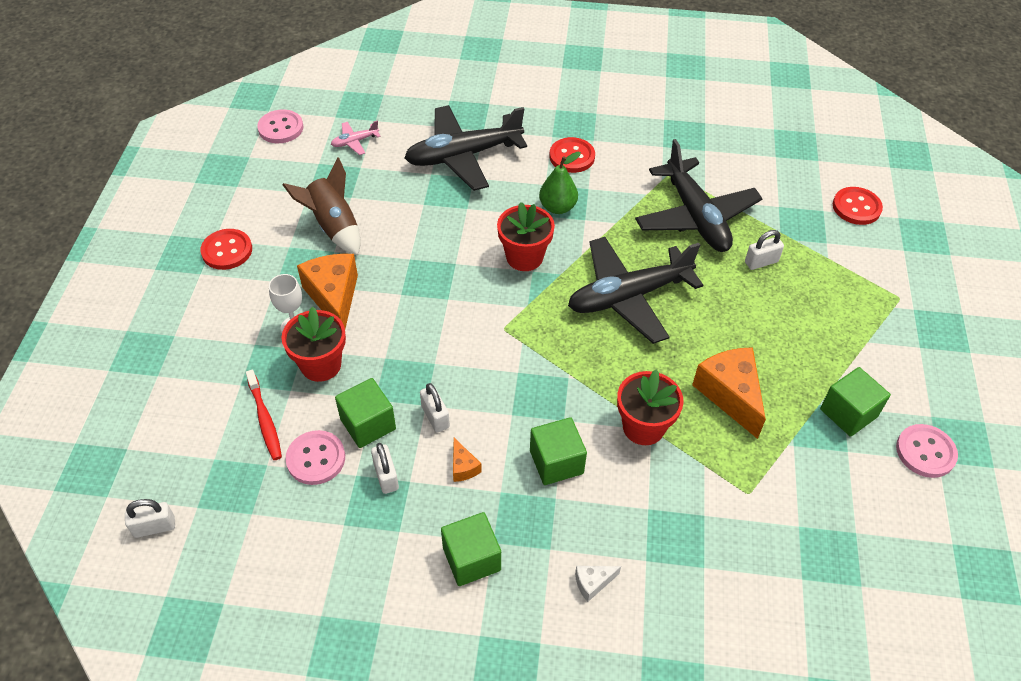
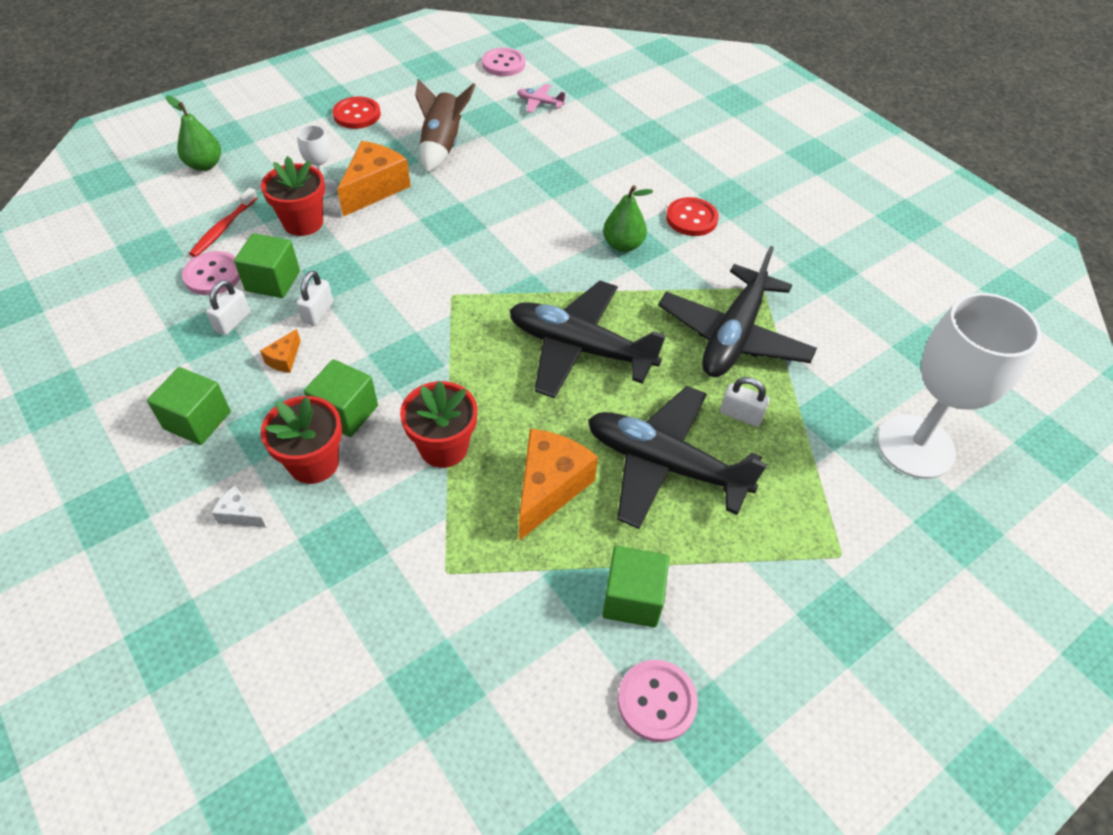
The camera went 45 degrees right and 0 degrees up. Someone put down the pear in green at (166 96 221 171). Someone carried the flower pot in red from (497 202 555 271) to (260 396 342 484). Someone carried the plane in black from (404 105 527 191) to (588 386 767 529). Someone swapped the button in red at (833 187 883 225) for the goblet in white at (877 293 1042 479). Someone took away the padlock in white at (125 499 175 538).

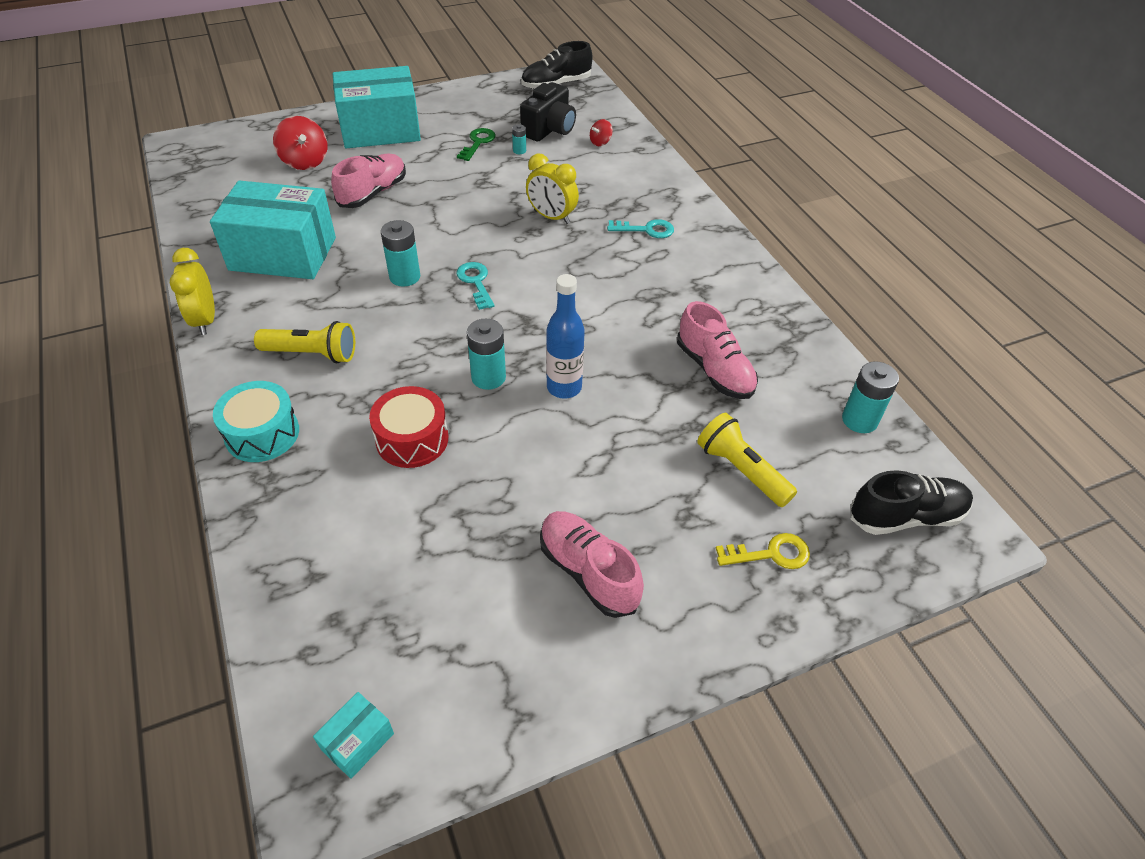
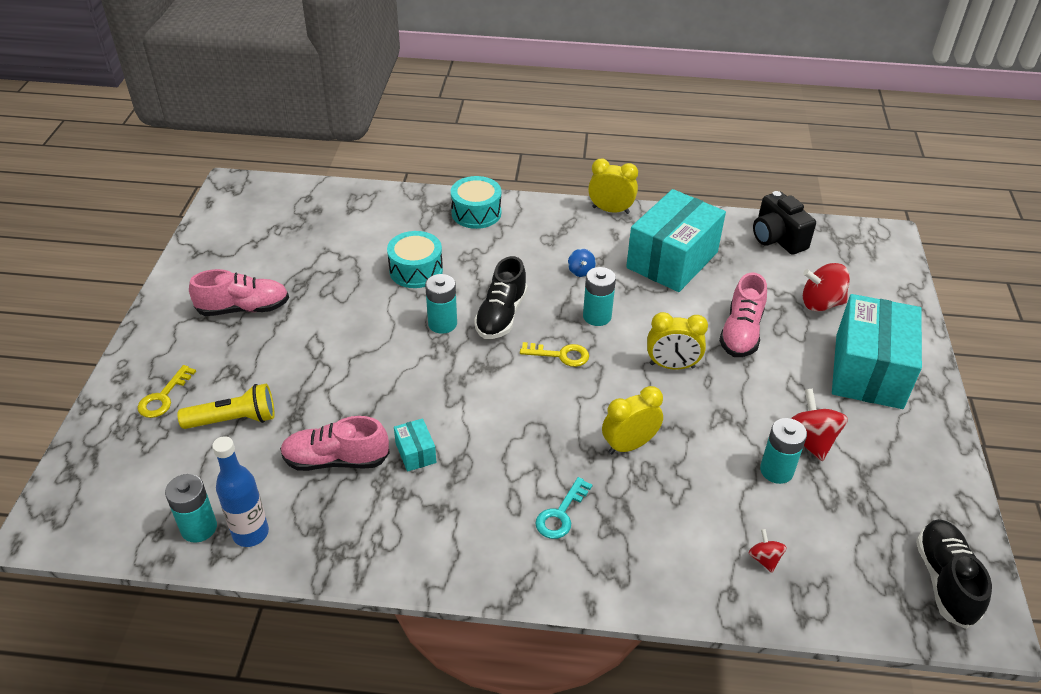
The camera went 120 degrees right and 5 degrees down. Someone carried the bottle in blue from (546 274 585 399) to (212 436 269 547). Someone repainted the drum in red at (369 386 448 468), which became the drum in turquoise at (387 231 443 288). Someone carried the box in turquoise from (313 692 394 779) to (394 418 436 472). Someone carried the shoe in black from (850 470 973 535) to (474 256 528 339). Someone repainted the key in turquoise at (457 262 495 310), which became the key in yellow at (520 342 589 367). Someone put down the spinning top in blue at (568 249 596 277). Someone put down the clock in yellow at (647 312 708 370). Someone rotated the shoe in pink at (331 154 406 208) by 45 degrees clockwise. Someone carried the camera in black from (520 82 576 141) to (753 191 816 255). Someone scaled the battery in turquoise at (512 124 526 154) by 1.92. Someone swapped the key in green at (457 128 495 161) for the spinning top in red at (791 388 848 461). Someone took away the flashlight in yellow at (254 321 355 363).

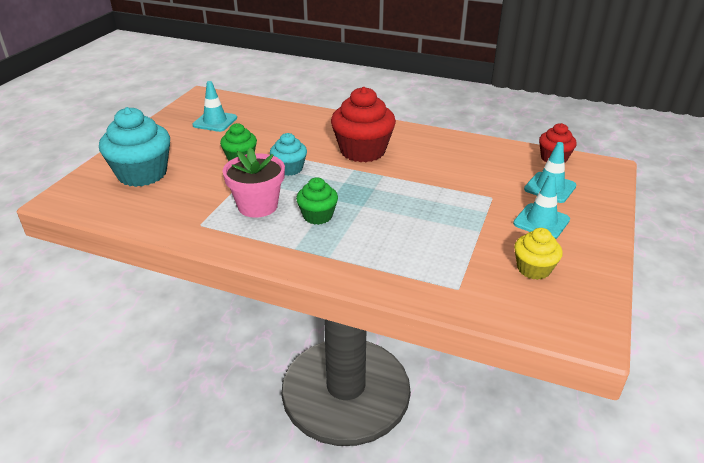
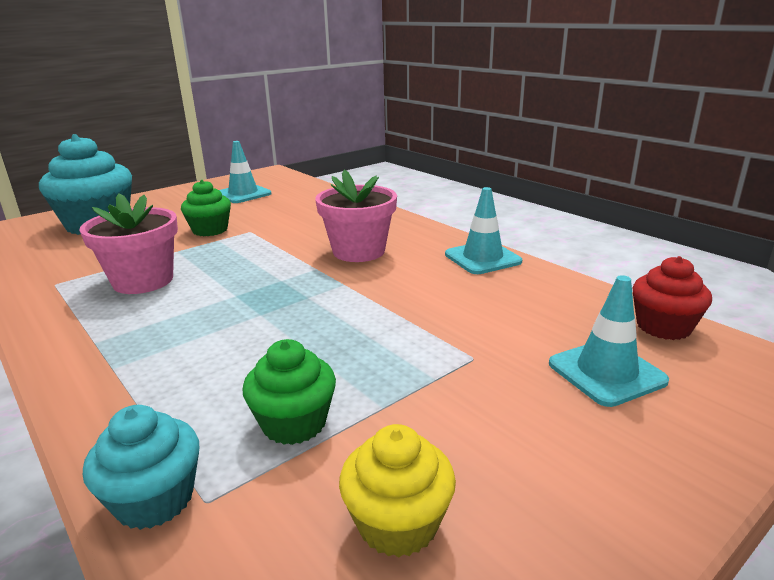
The camera went 30 degrees right and 10 degrees down. Someone carried the cupcake in turquoise from (270 133 307 176) to (83 405 199 530). Someone carried the cupcake in green from (296 178 338 225) to (242 339 336 445). Someone swapped the cupcake in red at (331 87 396 162) for the flower pot in pink at (315 170 397 262). Someone carried the traffic cone in turquoise from (513 174 570 239) to (445 187 522 274).

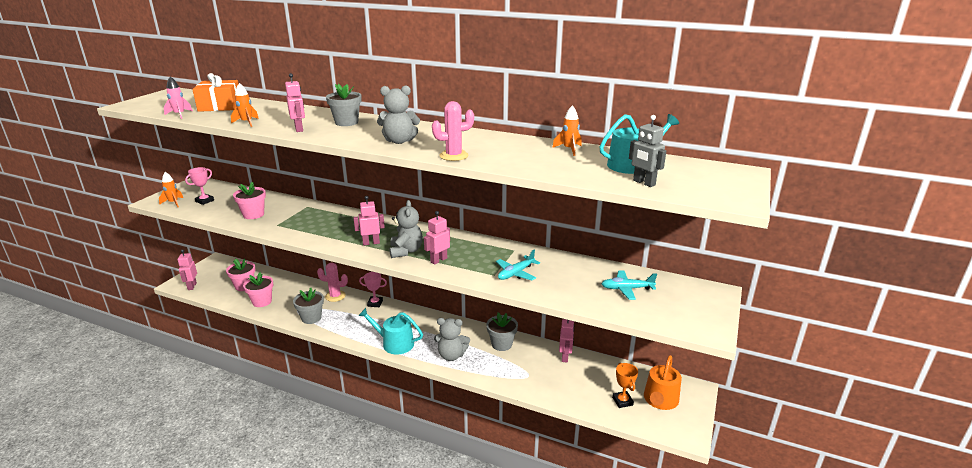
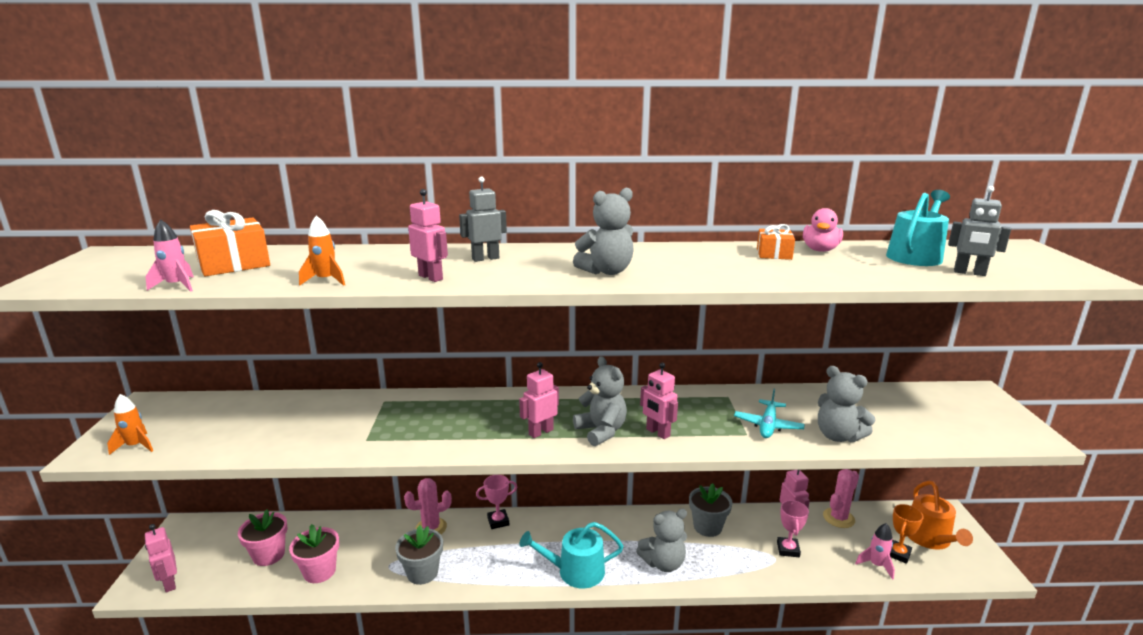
The camera went 25 degrees left and 5 degrees down. Someone swapped the flower pot in grey at (326 84 361 126) for the robot in grey at (459 177 507 262). Someone rotated the robot in pink at (424 211 450 265) by 60 degrees counterclockwise. Someone put down the gift in orange at (757 224 795 260). Someone carried the trophy in pink from (185 167 214 205) to (777 500 809 557). Someone swapped the rocket in orange at (552 105 582 156) for the duck in pink at (803 208 843 252). Someone put down the teddy bear in grey at (818 366 875 442). Someone carried the cactus in pink from (432 101 474 161) to (823 469 859 528). Someone put down the rocket in pink at (855 523 895 580). Someone rotated the trophy in orange at (612 363 638 408) by 75 degrees clockwise. Someone took away the flower pot in pink at (233 182 266 219). Someone took away the plane in turquoise at (601 270 657 300).

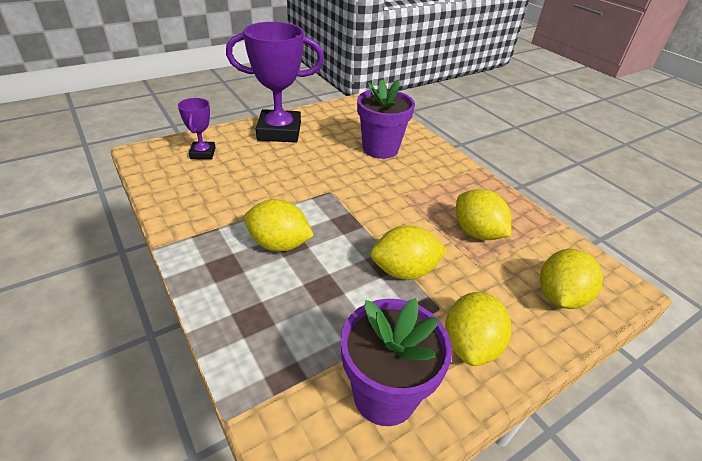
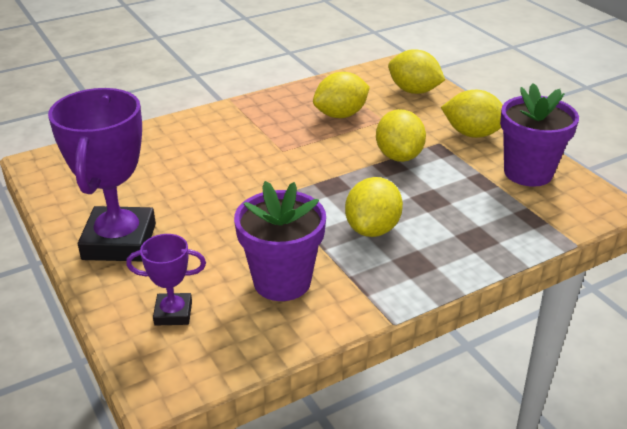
The camera went 85 degrees left and 5 degrees down. Someone carried the flower pot in purple from (357 79 415 159) to (234 181 326 301).

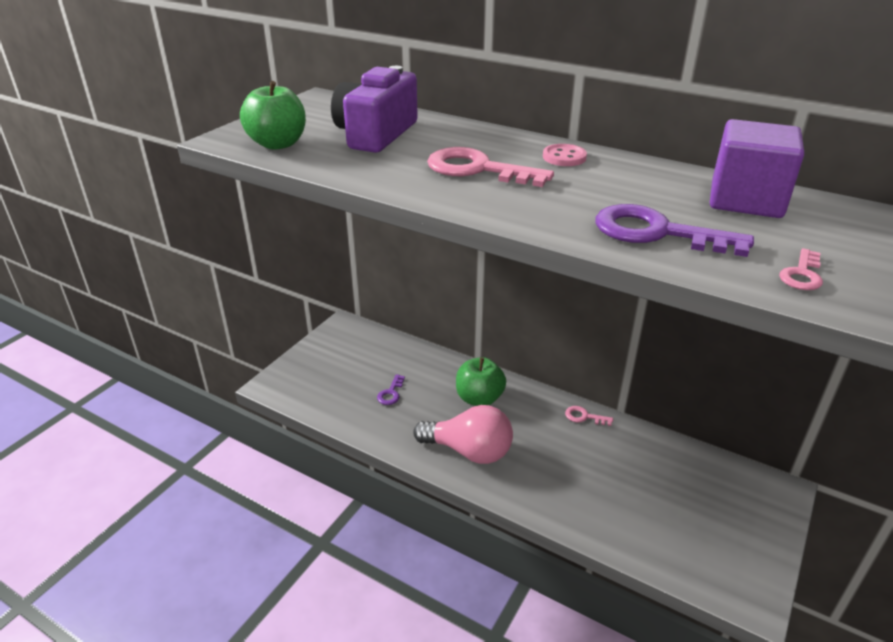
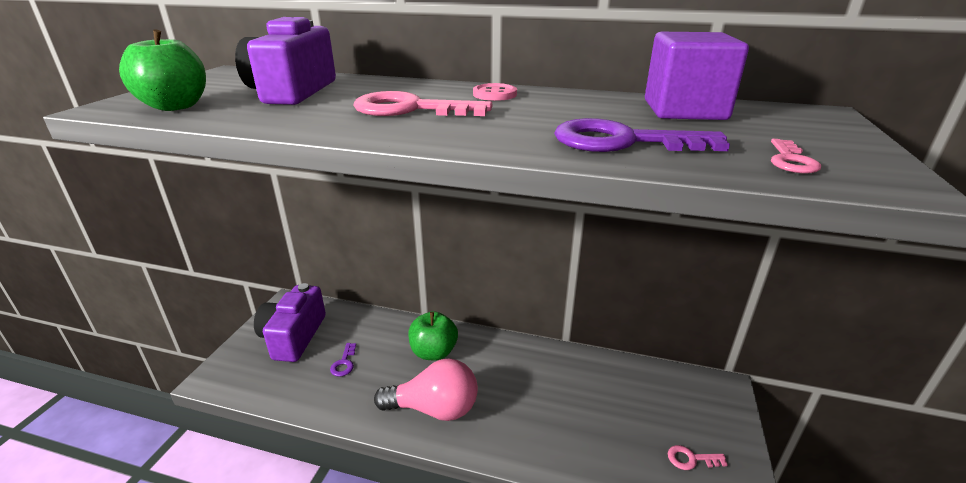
The camera went 15 degrees left and 5 degrees down. Someone put down the camera in purple at (254 283 326 362). Someone carried the key in pink from (565 406 613 426) to (668 445 728 470).

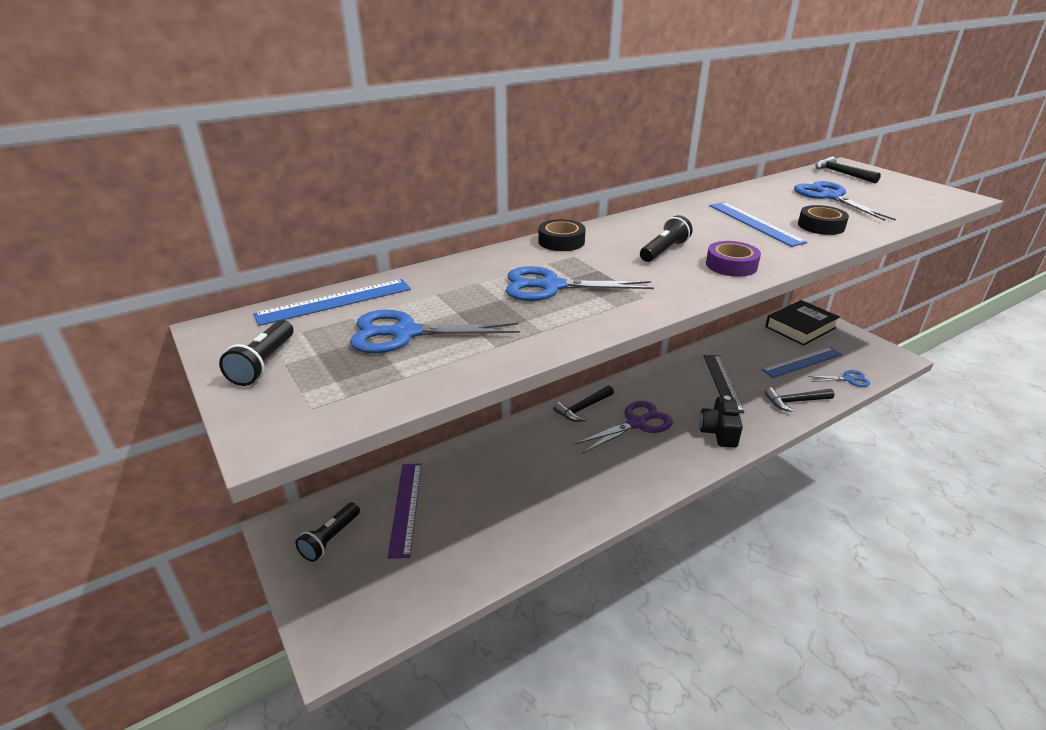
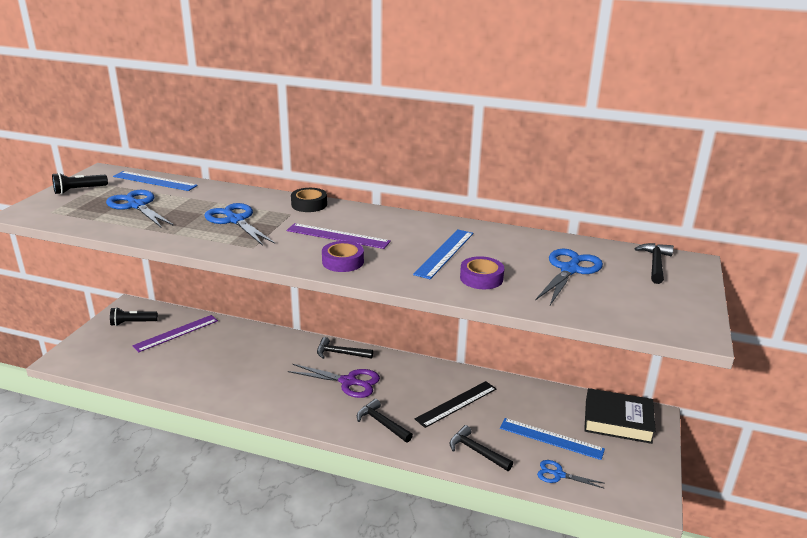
The camera went 50 degrees right and 5 degrees down. Someone swapped the flashlight in black at (640 215 693 262) for the ruler in purple at (287 223 391 249). Someone swapped the camera in black at (700 396 743 448) for the hammer in black at (357 399 413 443). Someone repainted the tape in black at (798 205 849 235), which became the tape in purple at (460 256 504 289). Someone rotated the scissors in blue at (808 370 870 387) by 150 degrees clockwise.

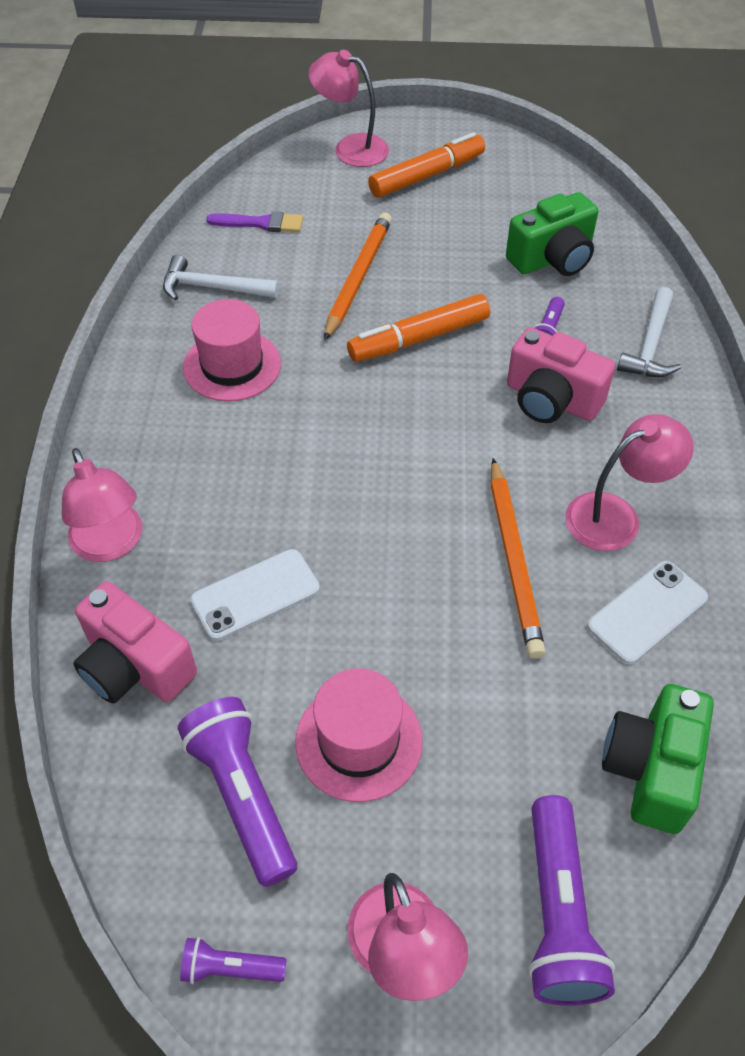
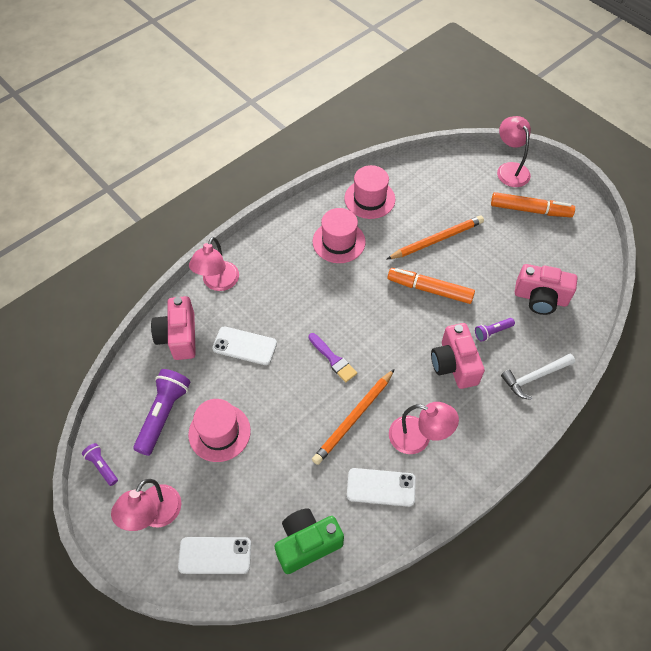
The camera went 45 degrees right and 5 degrees up. Someone swapped the flashlight in purple at (528 795 615 1006) for the phone in white at (178 537 251 574). Someone carried the brush in purple from (206 212 303 232) to (308 333 357 382). Someone swapped the hammer in white at (163 255 279 300) for the hat in pink at (344 165 395 219). Someone repainted the camera in green at (506 192 598 276), which became the camera in pink at (515 264 577 315).

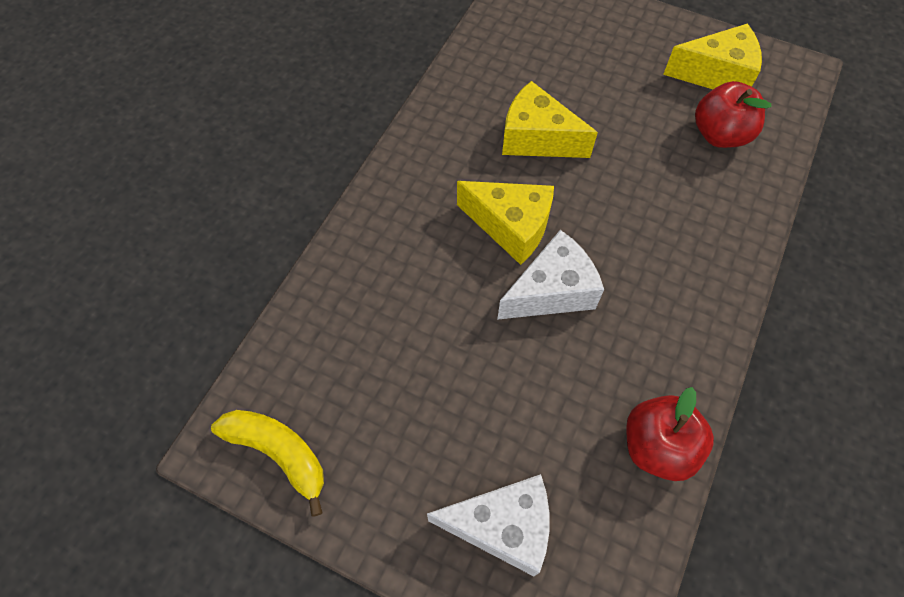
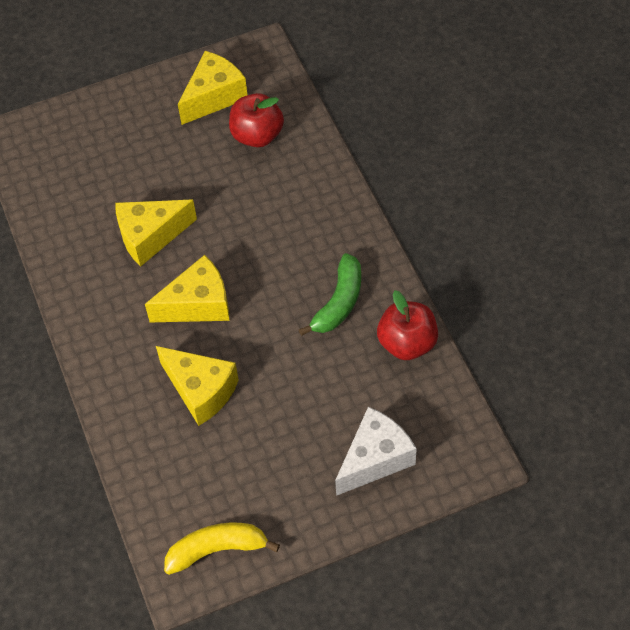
The camera went 45 degrees left and 5 degrees down. Someone put down the cheese in yellow at (156 346 239 426). Someone put down the banana in green at (299 253 361 336). Someone took away the cheese in white at (497 230 604 320).

